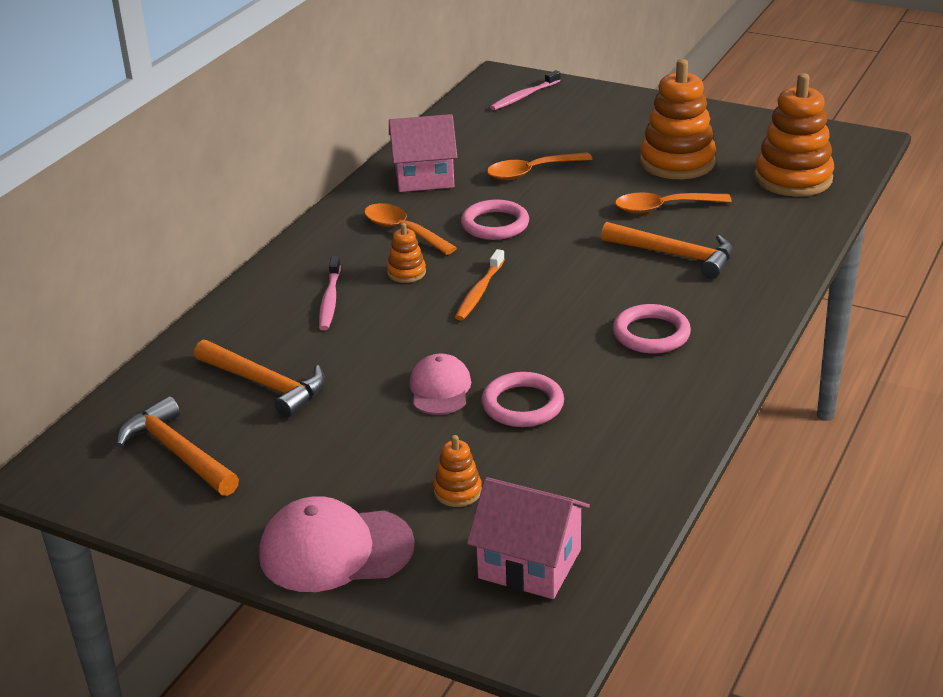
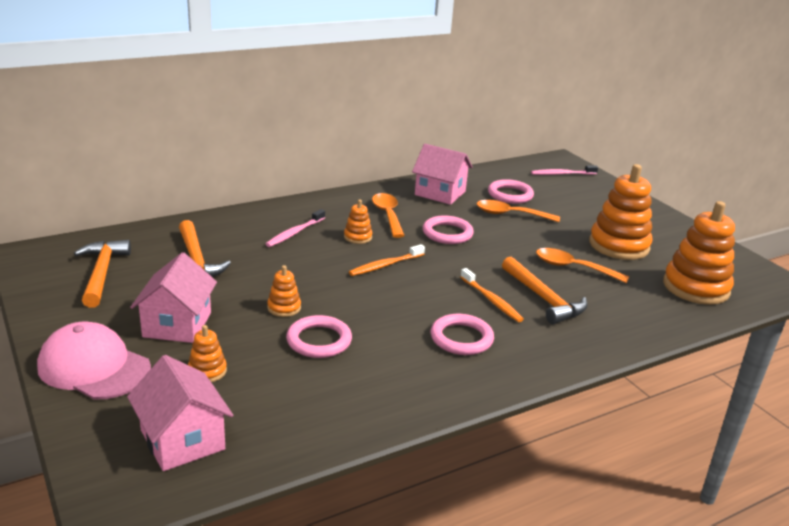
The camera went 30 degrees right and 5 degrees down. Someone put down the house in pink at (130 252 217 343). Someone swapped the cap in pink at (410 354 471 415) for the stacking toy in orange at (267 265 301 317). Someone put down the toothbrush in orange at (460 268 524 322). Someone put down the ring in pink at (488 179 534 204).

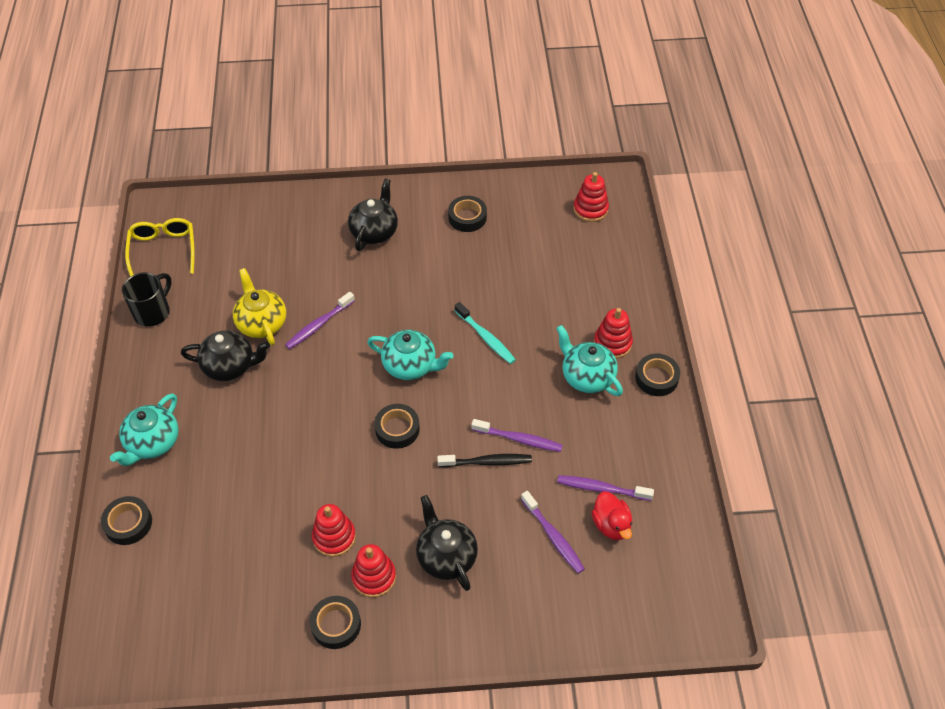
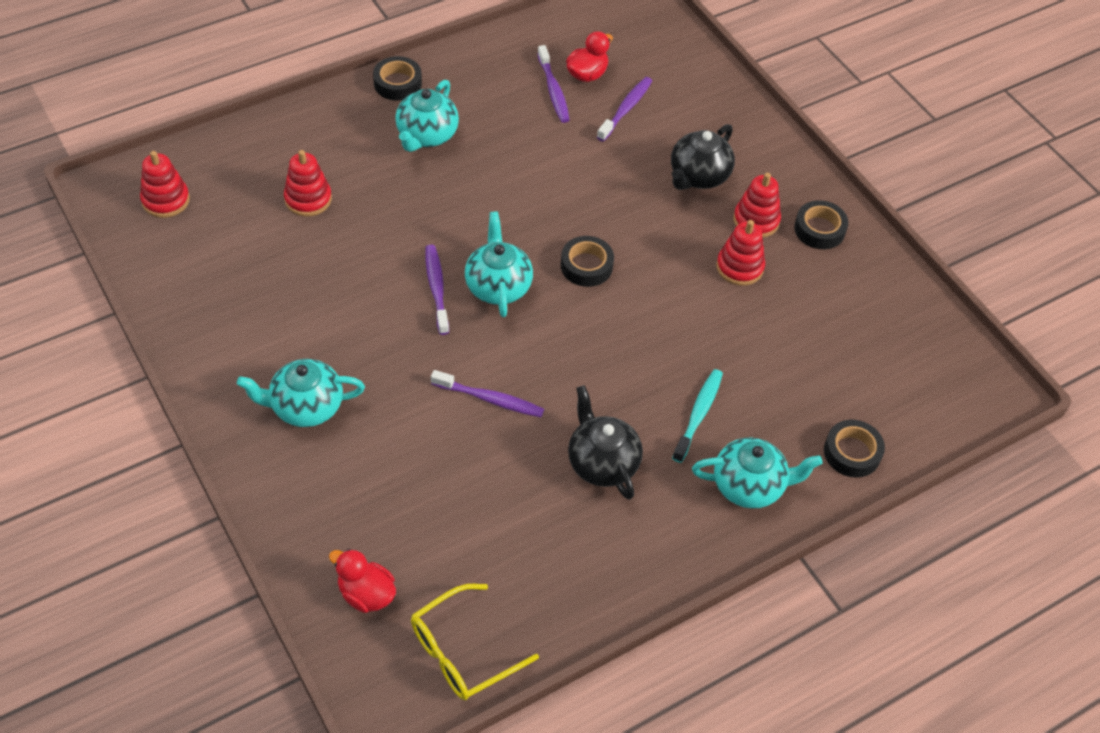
The camera went 120 degrees left and 0 degrees up. Someone repainted the teapot in black at (348 178 398 251), which became the teapot in turquoise at (237 359 365 427). Someone carried the stacking toy in red from (594 308 633 358) to (284 150 332 216). Someone put down the duck in red at (329 549 396 613). Someone carried the toothbrush in purple from (472 419 563 452) to (425 245 449 335). Someone carried the toothbrush in turquoise from (455 302 516 364) to (672 369 723 463). Someone took away the mug in black at (122 273 172 327). Someone took away the teapot in yellow at (233 268 286 346). Someone took away the toothbrush in black at (437 454 532 467). Someone took away the tape in black at (448 196 487 232).

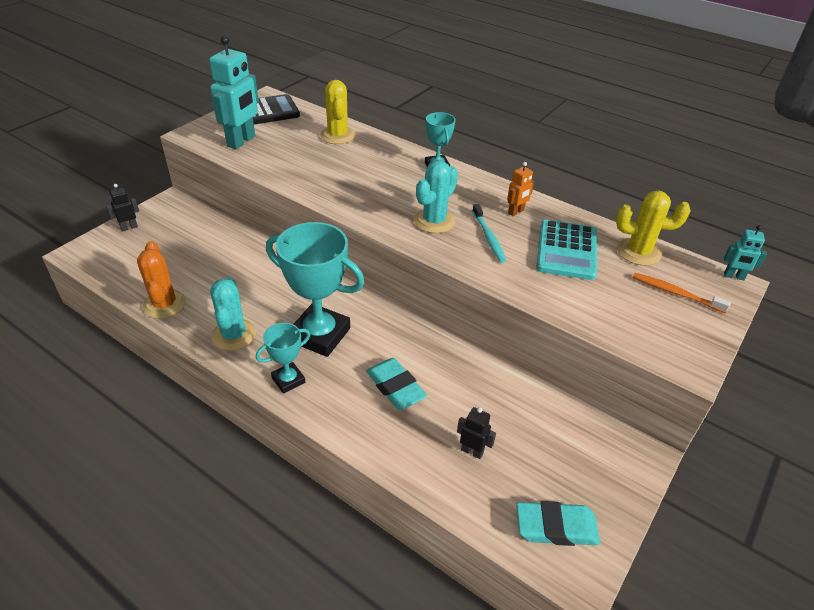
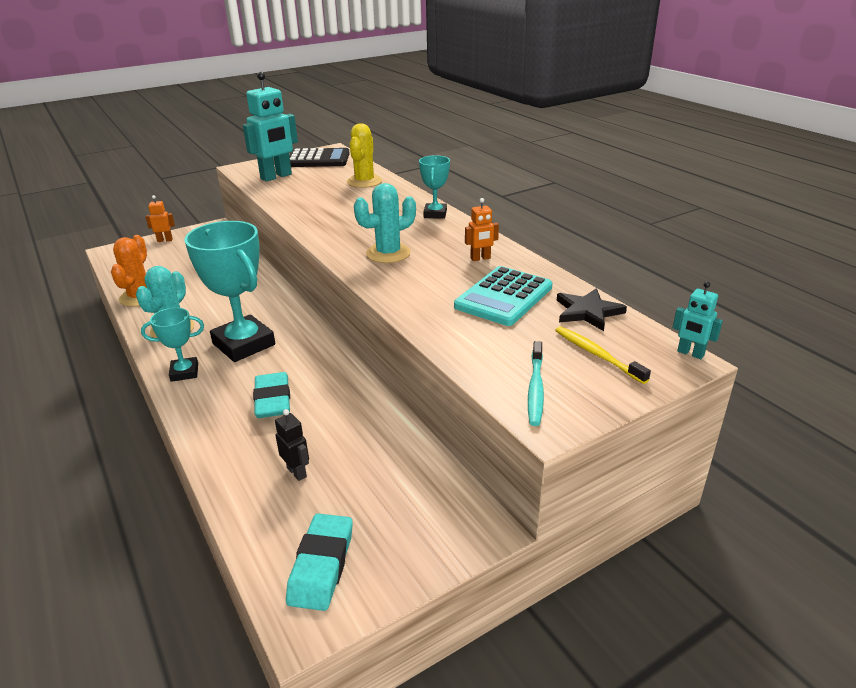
The camera went 25 degrees right and 10 degrees down. Someone repainted the robot in black at (106 184 139 231), which became the robot in orange at (145 195 175 242). Someone rotated the eraser in turquoise at (516 501 600 546) by 75 degrees clockwise. Someone carried the toothbrush in turquoise from (472 204 506 263) to (528 341 544 426). Someone repainted the toothbrush in orange at (633 273 731 313), which became the toothbrush in yellow at (555 326 651 384). Someone swapped the cactus in yellow at (616 191 691 266) for the star in black at (557 288 627 331).

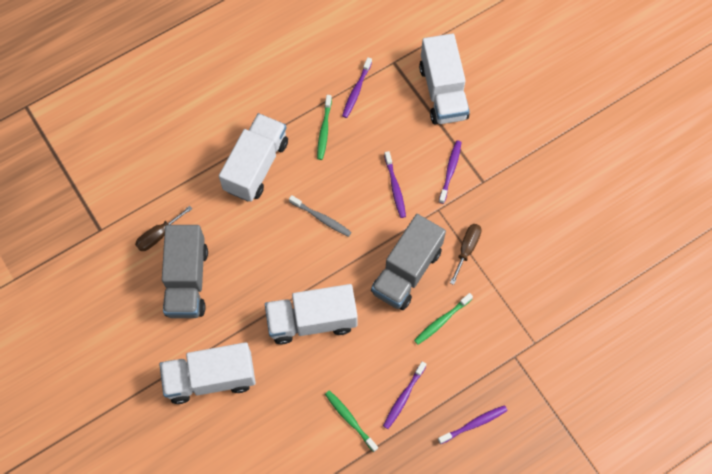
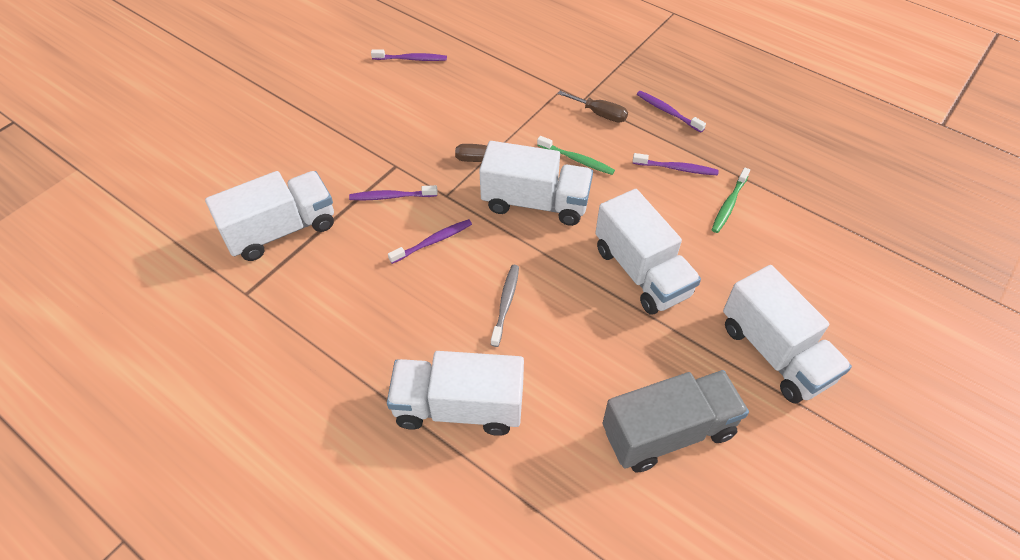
The camera went 110 degrees left and 15 degrees down. Someone carried the toothbrush in purple from (342 57 372 118) to (371 49 447 61). Someone repainted the truck in grey at (371 214 446 310), which became the truck in white at (479 141 593 226). Someone carried the screwdriver in brown from (135 206 192 251) to (558 91 628 123). Someone took away the toothbrush in green at (317 95 332 160).

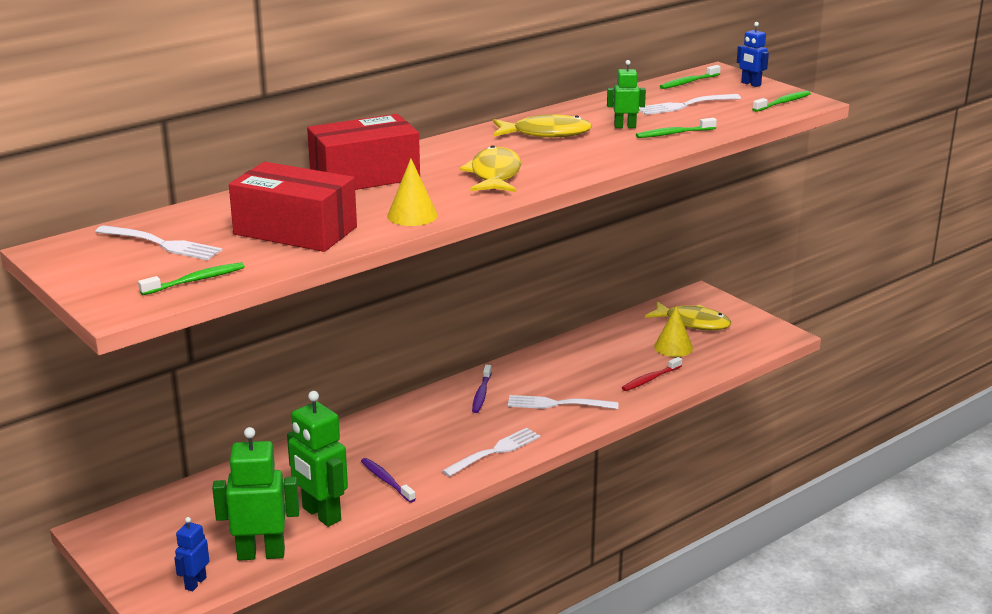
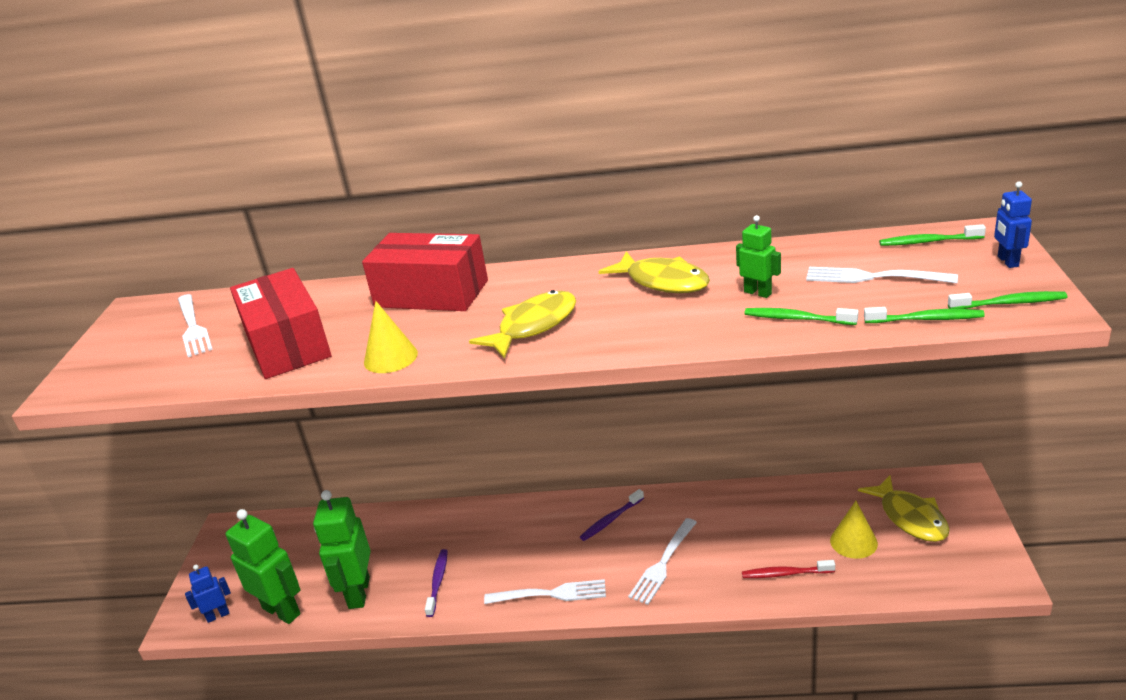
The camera went 45 degrees right and 5 degrees up. Someone rotated the fork in white at (508 395 619 409) by 105 degrees counterclockwise. Someone carried the toothbrush in green from (138 262 245 295) to (864 307 985 323).

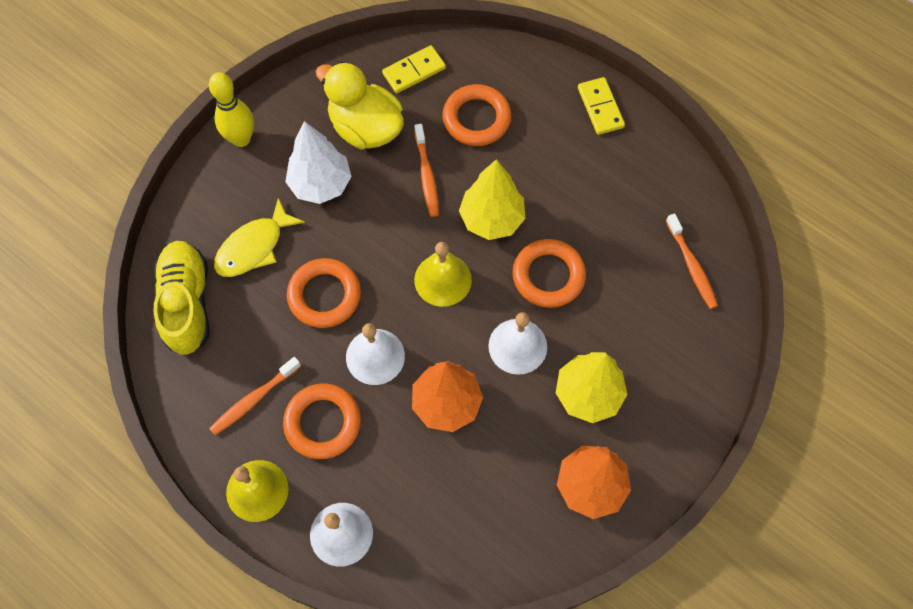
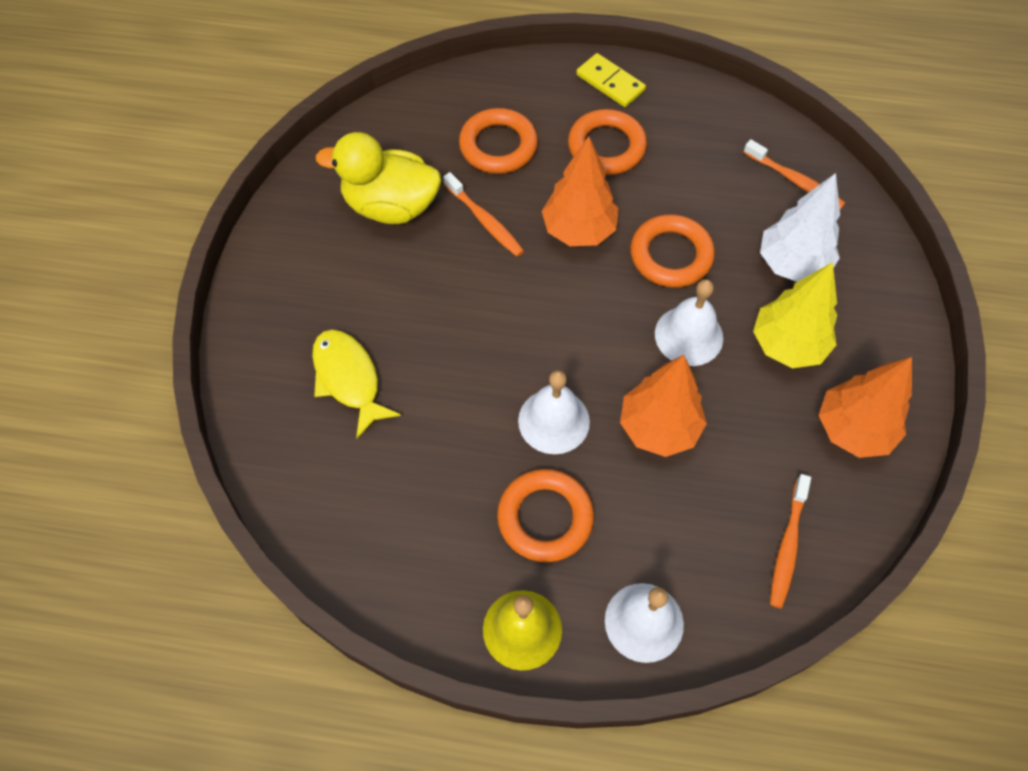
The camera went 30 degrees left and 5 degrees down. Someone rotated the fish in yellow at (214 198 305 277) by 135 degrees clockwise. Someone repainted the tree in yellow at (459 159 525 240), which became the tree in orange at (542 136 619 246). Someone carried the ring in orange from (287 258 361 328) to (568 109 647 175). Someone carried the tree in white from (285 121 352 204) to (760 173 840 282). Someone carried the toothbrush in orange from (209 357 301 435) to (770 474 811 608). Someone took away the shoe in yellow at (154 241 209 355). Someone took away the bowling pin in yellow at (209 72 254 147). Someone took away the domino in yellow at (382 45 446 93). Someone took away the bell in yellow at (414 242 472 307).

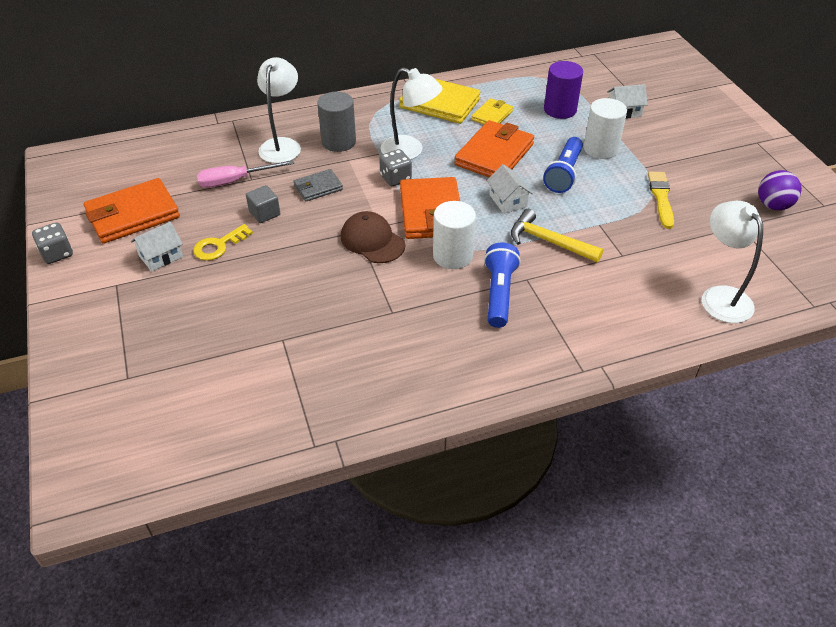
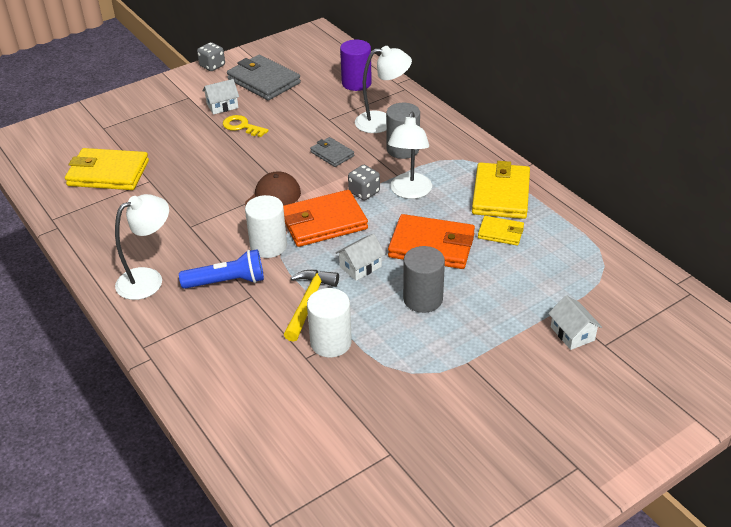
The camera went 75 degrees right and 5 degrees down. Someone put down the wallet in yellow at (65 148 149 190). Someone carried the lamp in white from (702 201 763 323) to (115 194 169 300). Someone rotated the house in white at (131 222 183 272) by 60 degrees counterclockwise. Someone repainted the wallet in orange at (84 178 180 244), which became the wallet in grey at (227 55 301 100). Someone carried the cylinder in white from (583 98 627 159) to (307 288 352 357). Someone carried the cylinder in purple from (544 61 583 119) to (340 40 372 91). Someone swapped the flashlight in blue at (543 137 583 193) for the cylinder in grey at (403 246 445 313). Someone took away the screwdriver in pink at (197 160 294 188). Someone took away the cube in grey at (246 185 280 223). Someone took away the brush in yellow at (648 172 674 229). Someone took away the ball in purple at (758 170 802 210).

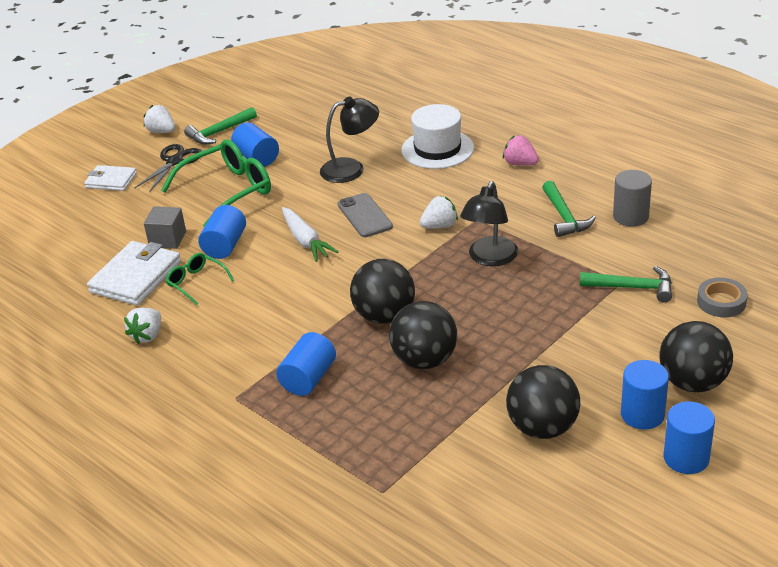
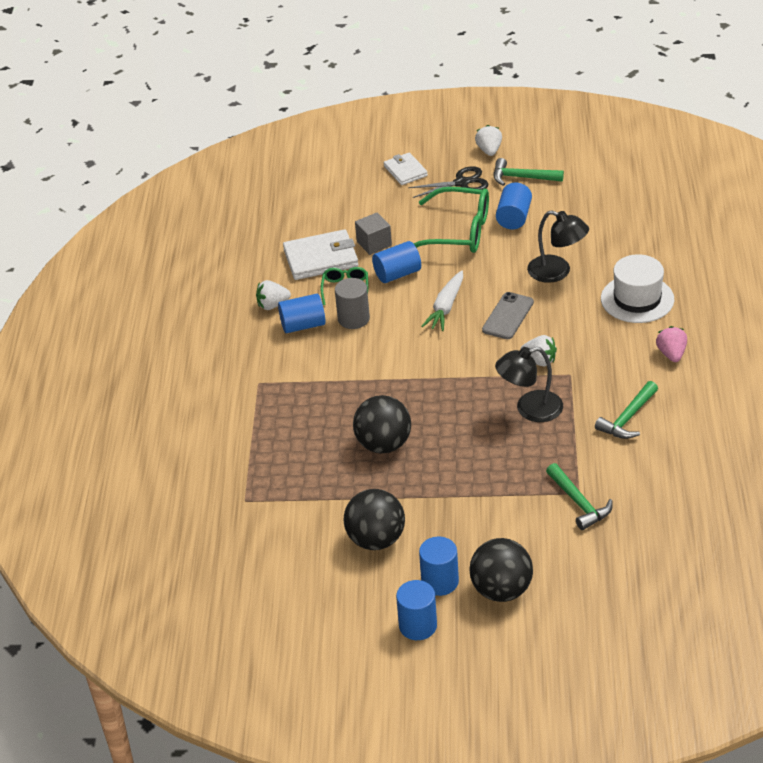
The camera went 50 degrees right and 5 degrees up. Someone carried the cylinder in blue from (276 332 336 396) to (278 294 325 333). Someone carried the cylinder in grey from (613 170 652 227) to (335 278 370 329). Someone took away the ball in black at (350 259 415 324). Someone took away the tape in grey at (697 278 748 317).

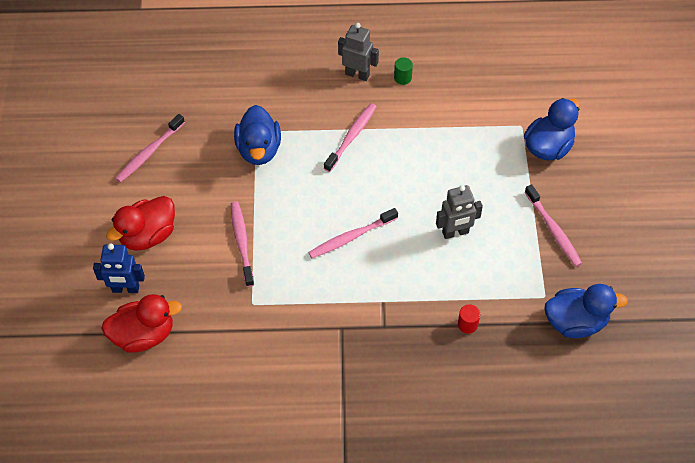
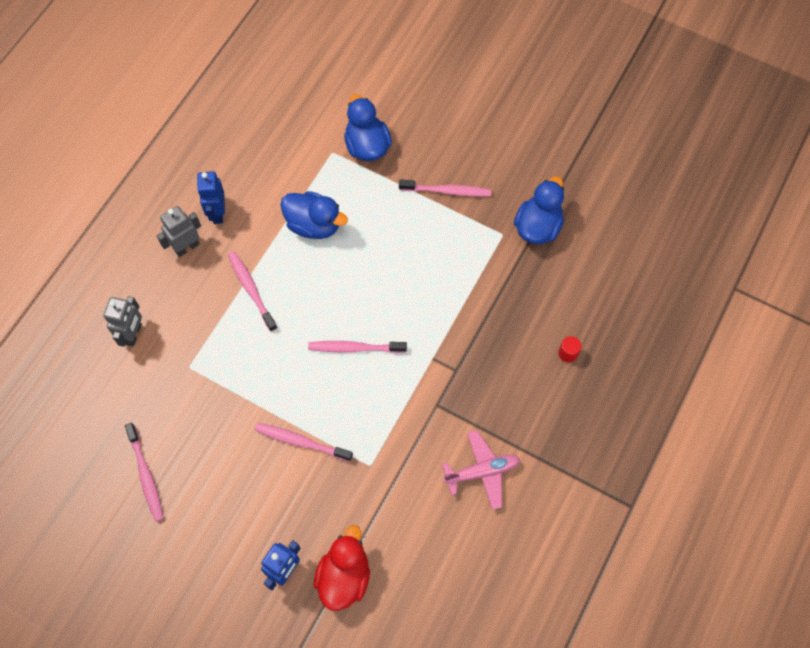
The camera went 60 degrees left and 10 degrees up. Someone carried the robot in grey from (436 185 483 239) to (103 296 142 347). Someone swapped the cylinder in green at (394 57 413 85) for the robot in blue at (197 171 225 224). Someone carried the duck in blue from (234 105 281 165) to (280 191 348 239). Someone rotated the toothbrush in pink at (308 208 398 258) by 90 degrees clockwise. Someone put down the plane in pink at (442 430 520 510). Someone carried the cylinder in red from (458 304 480 334) to (558 336 581 362). Someone took away the duck in red at (106 196 175 251).

